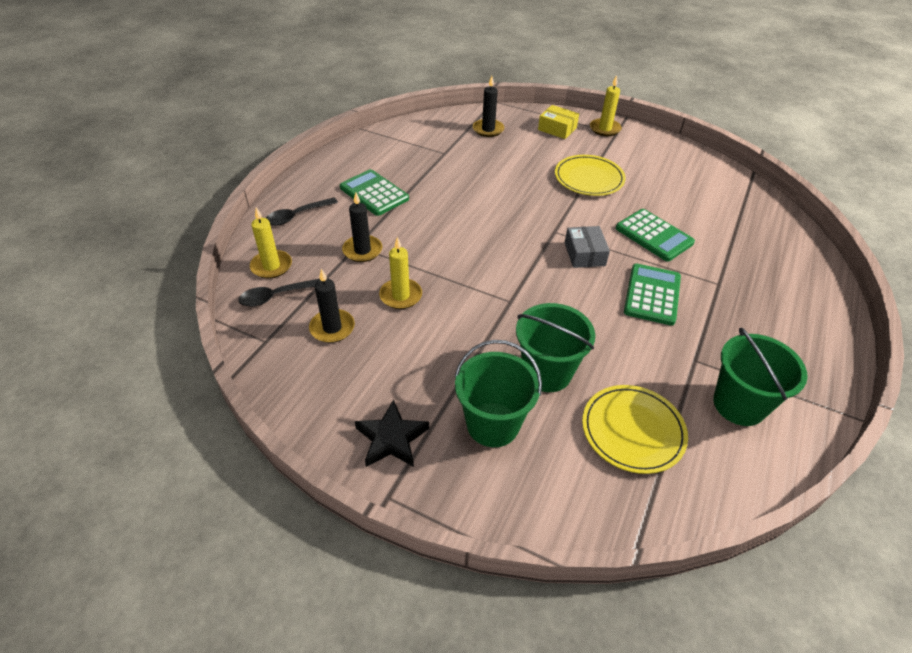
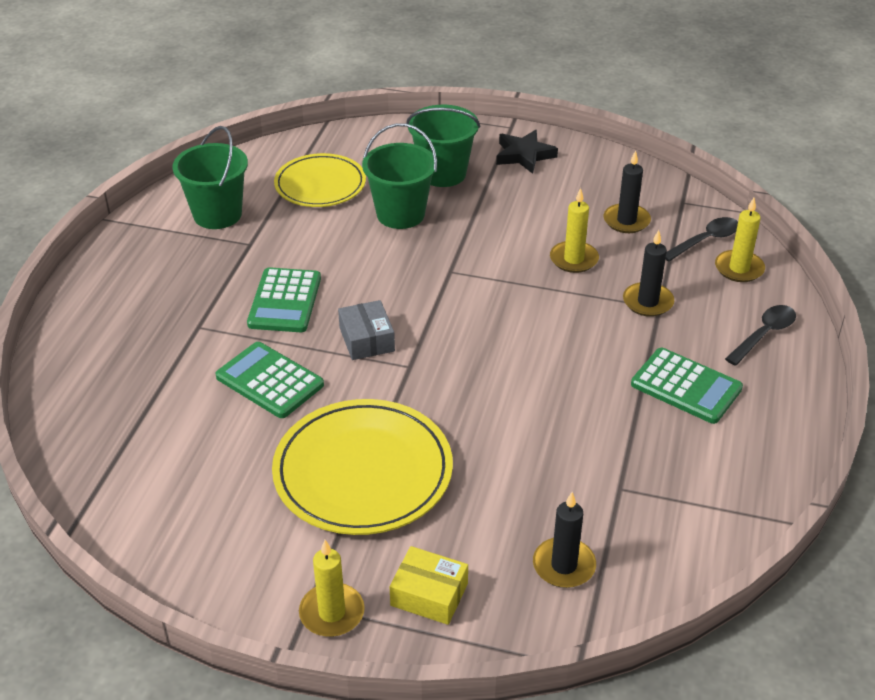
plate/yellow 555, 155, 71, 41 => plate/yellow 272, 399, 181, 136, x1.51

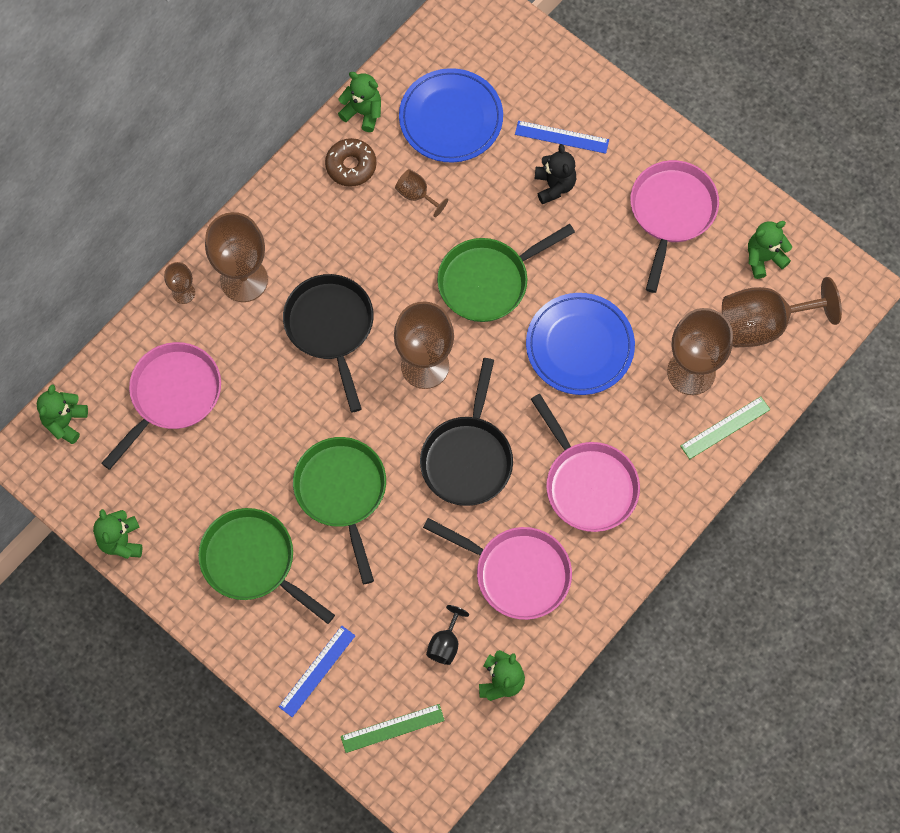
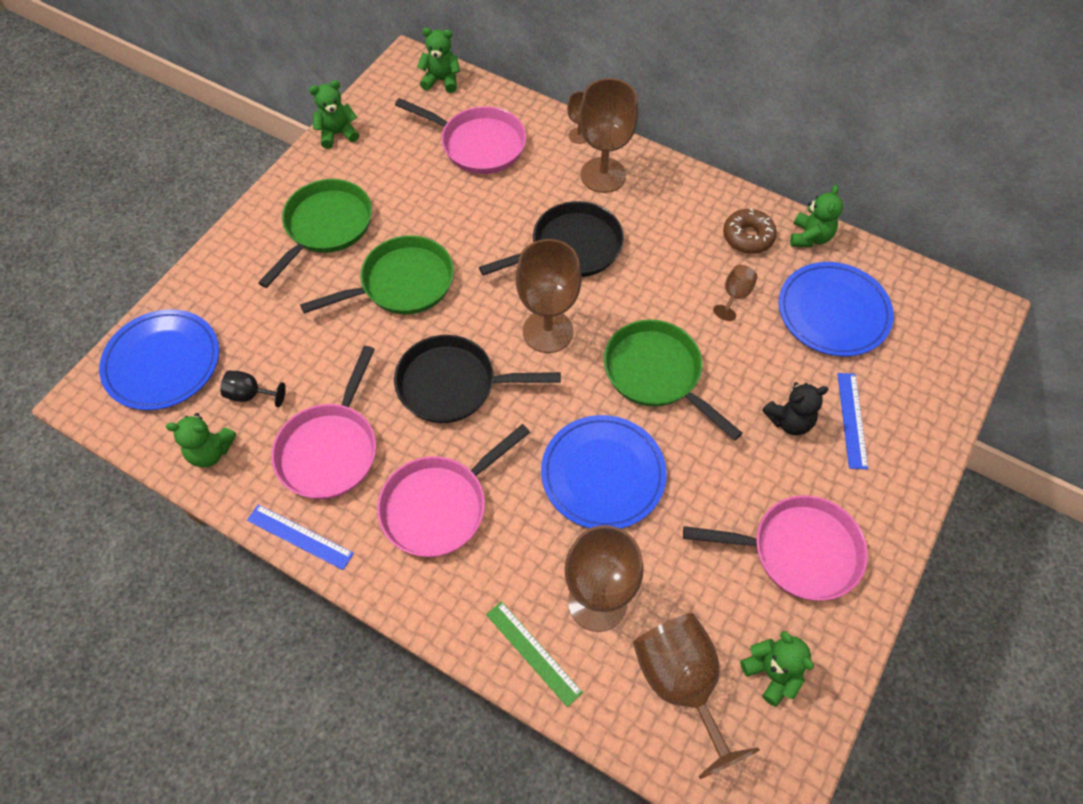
ruler/green 341, 704, 104, 49 => plate/blue 99, 309, 120, 101
ruler/blue 279, 626, 76, 91 => ruler/blue 247, 504, 107, 66, shifted

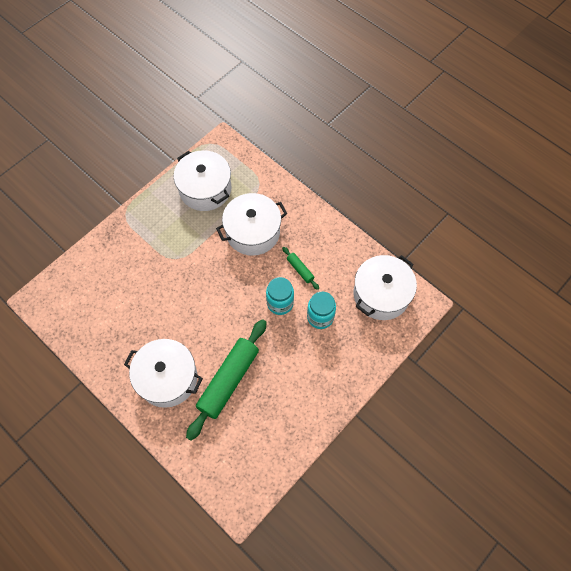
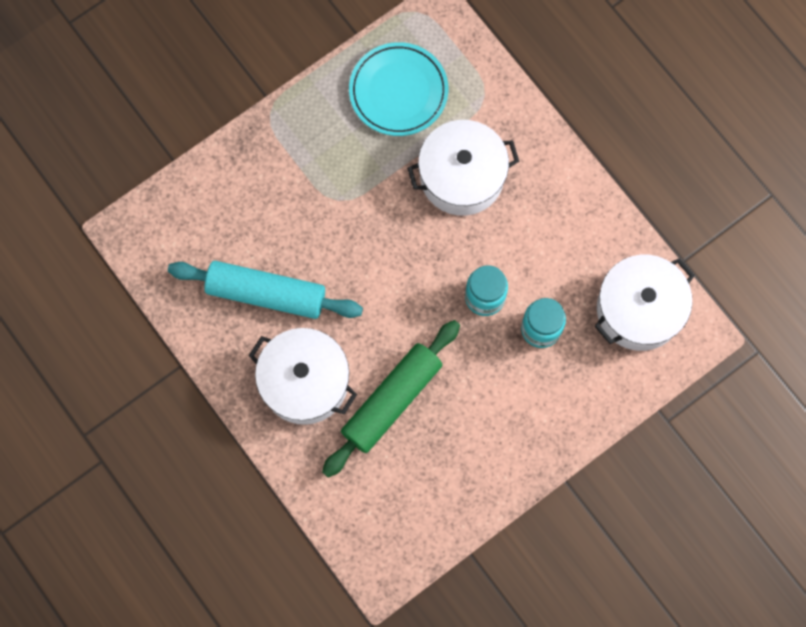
nothing => rolling pin/turquoise 168, 261, 195, 58
pot/white 174, 150, 57, 61 => plate/turquoise 349, 42, 99, 94
rolling pin/green 282, 247, 37, 43 => nothing

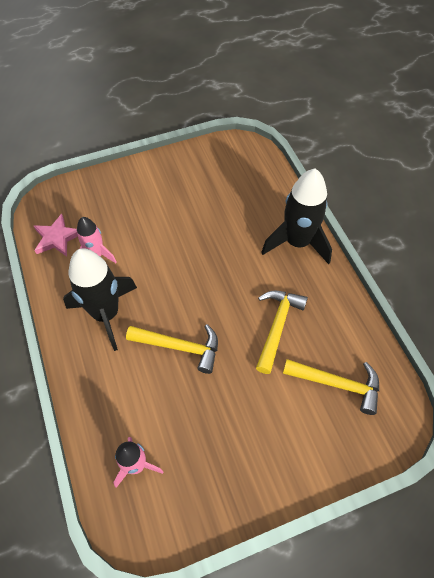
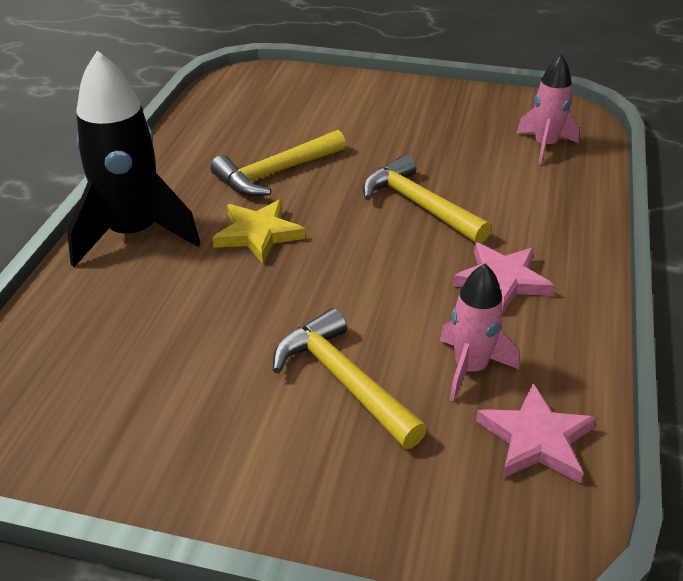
nothing => star/yellow 212, 200, 94, 63
hammer/yellow 283, 359, 96, 56 => hammer/yellow 273, 308, 154, 141, shifted
rocket/black 63, 248, 74, 103 => star/pink 453, 242, 102, 72

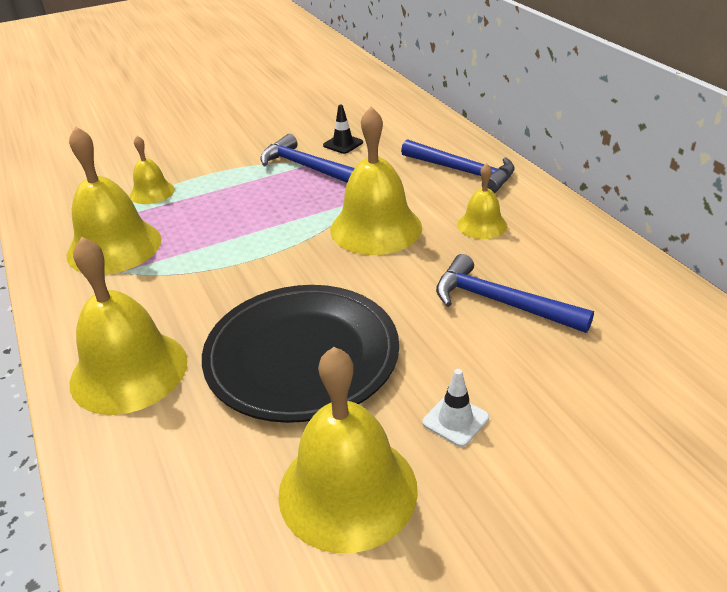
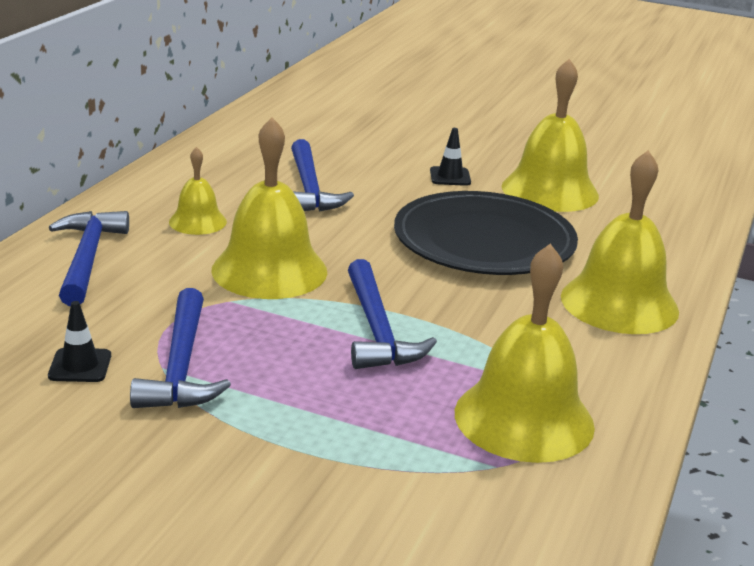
nothing => hammer/blue 348, 259, 89, 110
traffic cone/white 422, 369, 67, 78 => traffic cone/black 430, 128, 41, 58
bell/yellow 130, 136, 45, 68 => nothing

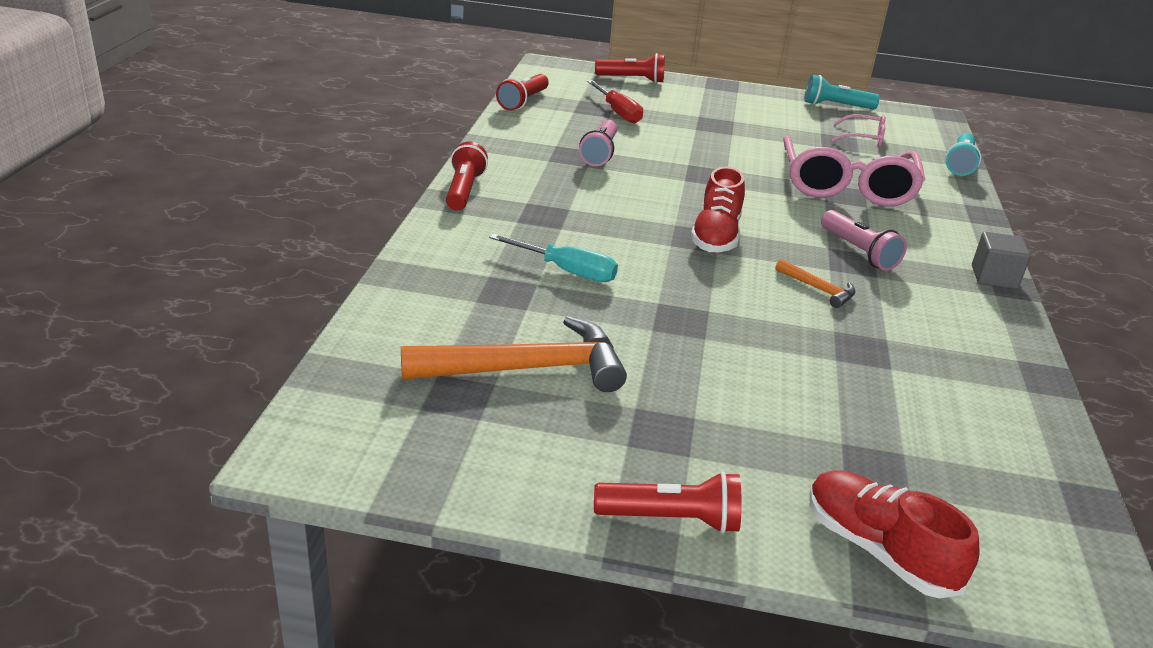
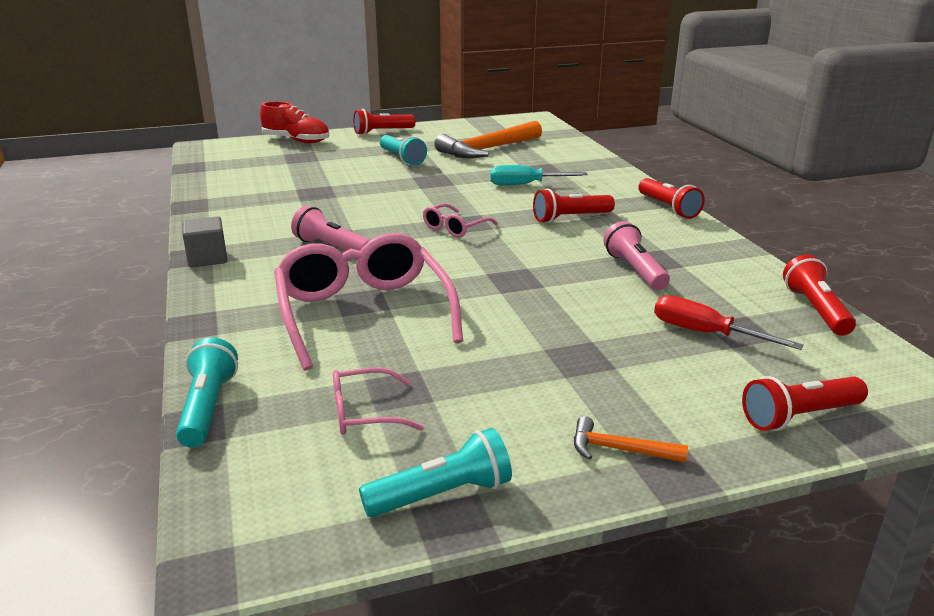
nothing => flashlight/turquoise 380, 135, 47, 30
shoe/red 690, 167, 55, 85 => glasses/pink 423, 203, 75, 35
nothing => flashlight/red 533, 189, 82, 34
hammer/orange 775, 259, 81, 49 => hammer/orange 574, 416, 114, 47, shifted

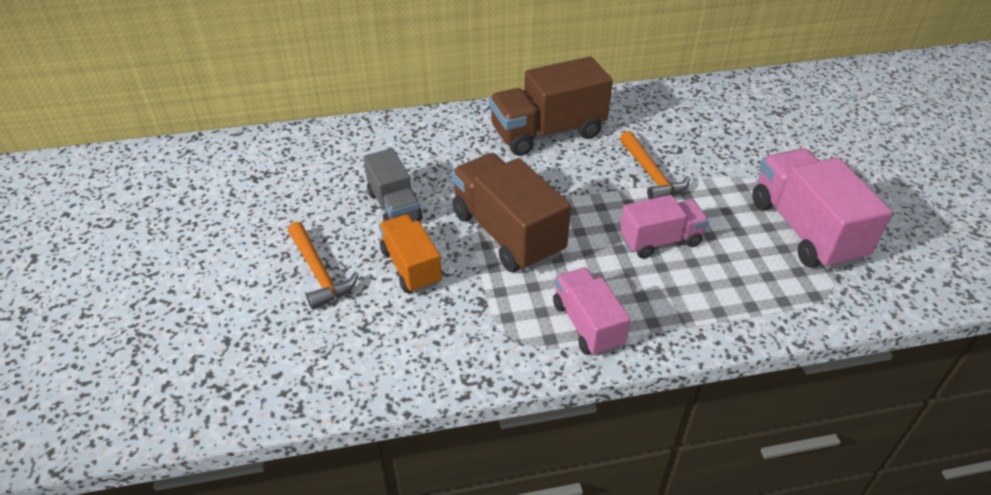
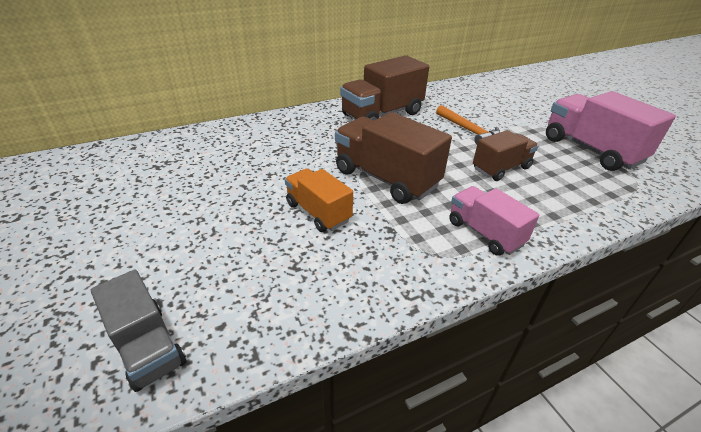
truck/grey 363, 148, 59, 73 => truck/grey 91, 270, 95, 122, shifted
truck/pink 620, 195, 89, 64 => truck/brown 473, 130, 66, 51
hammer/orange 288, 222, 70, 88 => nothing

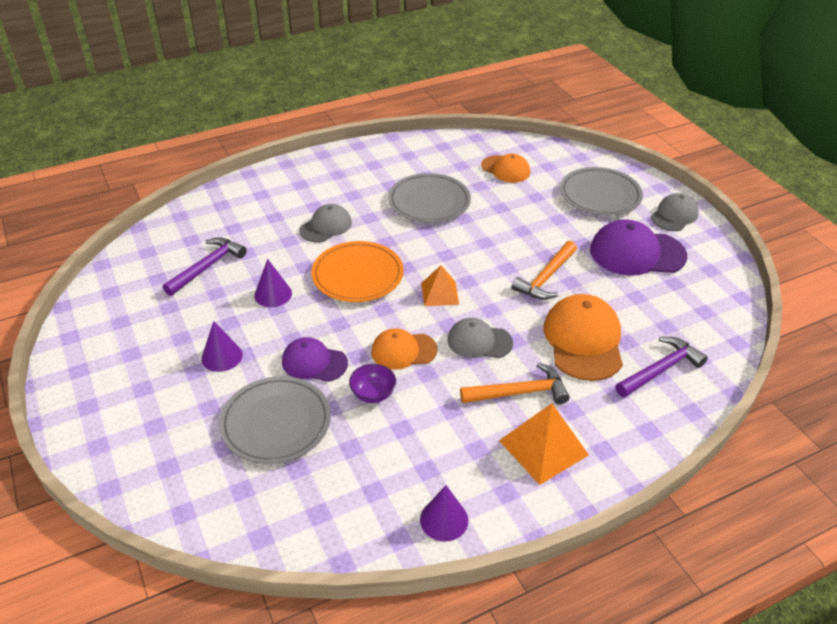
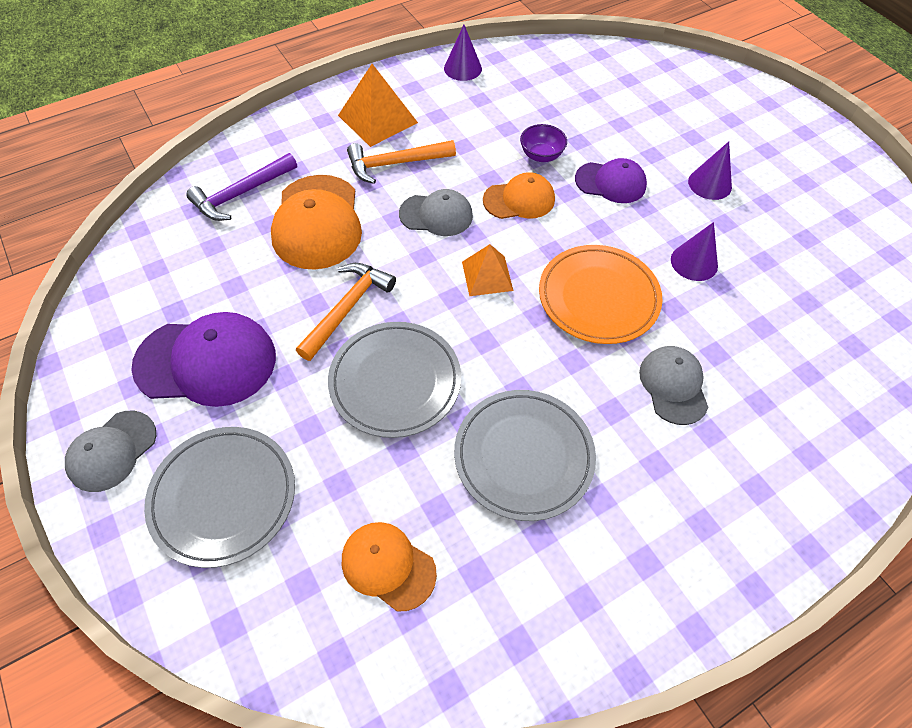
plate/grey 219, 376, 112, 88 => plate/grey 328, 322, 133, 116, shifted
cap/grey 299, 204, 53, 39 => cap/grey 639, 346, 69, 79, 135 degrees clockwise
hammer/purple 163, 237, 84, 59 => nothing

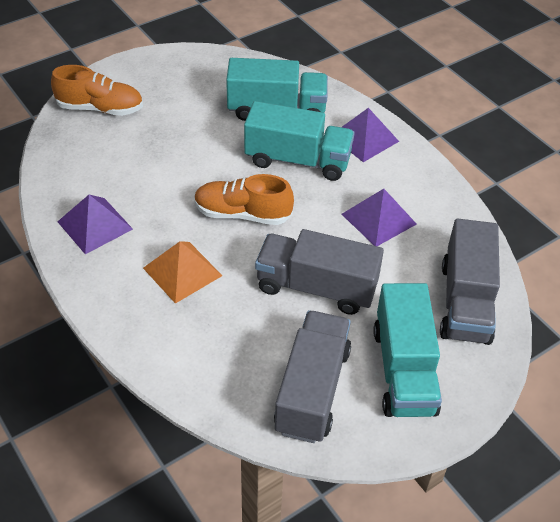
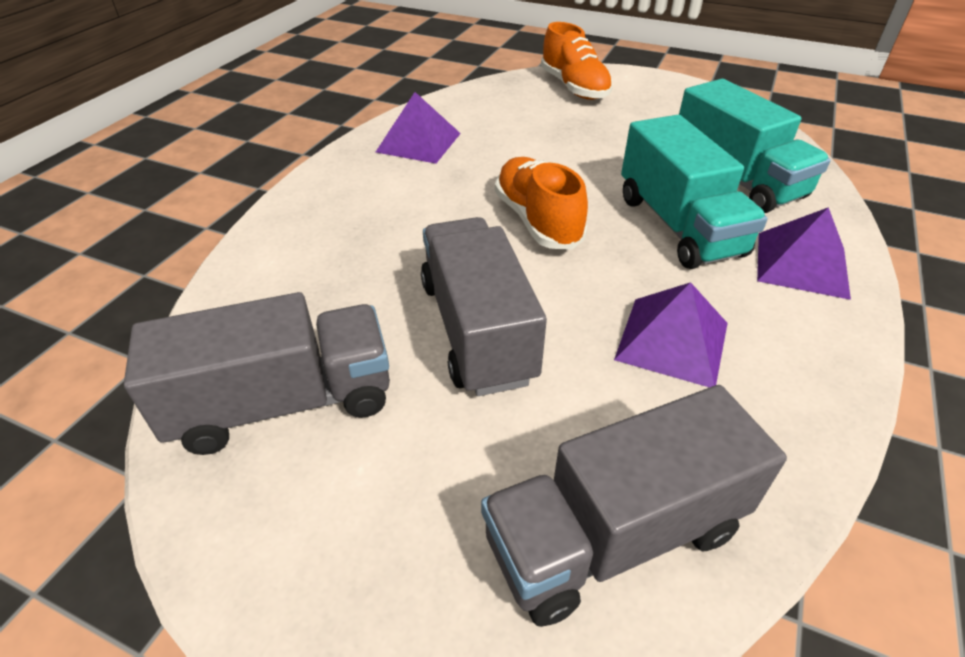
pyramid/orange 143, 241, 80, 63 => nothing
truck/turquoise 373, 283, 69, 134 => nothing

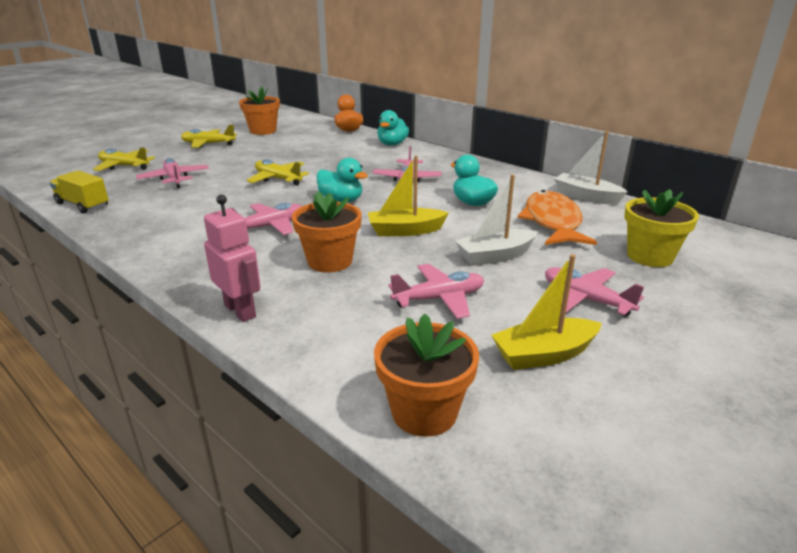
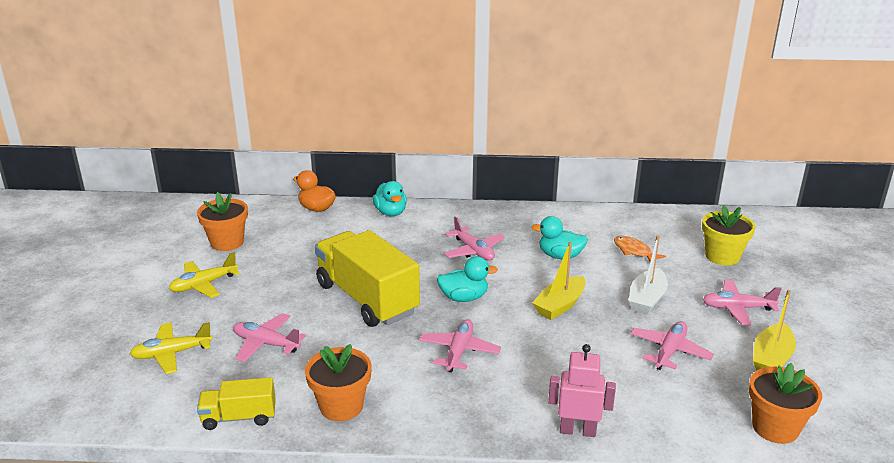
flower pot/orange 292, 191, 70, 82 => flower pot/orange 305, 344, 67, 77, shifted
plane/yellow 247, 159, 62, 27 => truck/yellow 315, 230, 105, 97
fish/orange 517, 190, 80, 55 => fish/orange 614, 236, 52, 26, x0.55
boat/white 554, 131, 74, 74 => nothing

